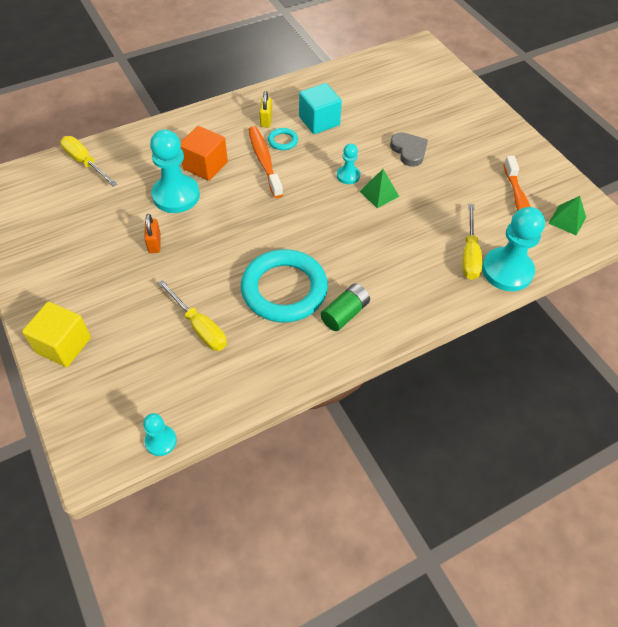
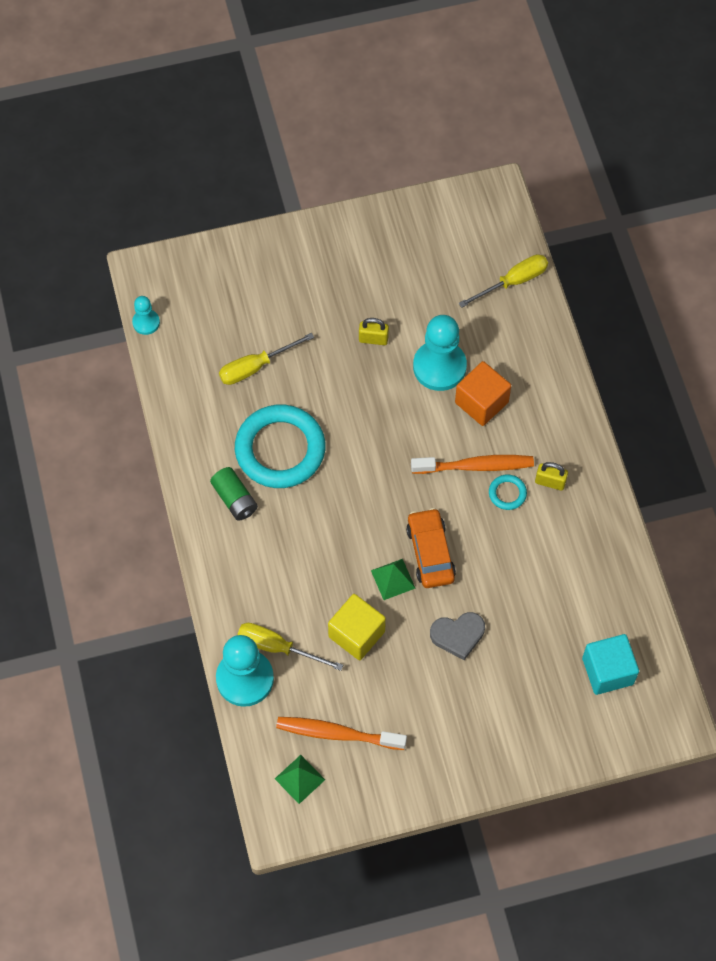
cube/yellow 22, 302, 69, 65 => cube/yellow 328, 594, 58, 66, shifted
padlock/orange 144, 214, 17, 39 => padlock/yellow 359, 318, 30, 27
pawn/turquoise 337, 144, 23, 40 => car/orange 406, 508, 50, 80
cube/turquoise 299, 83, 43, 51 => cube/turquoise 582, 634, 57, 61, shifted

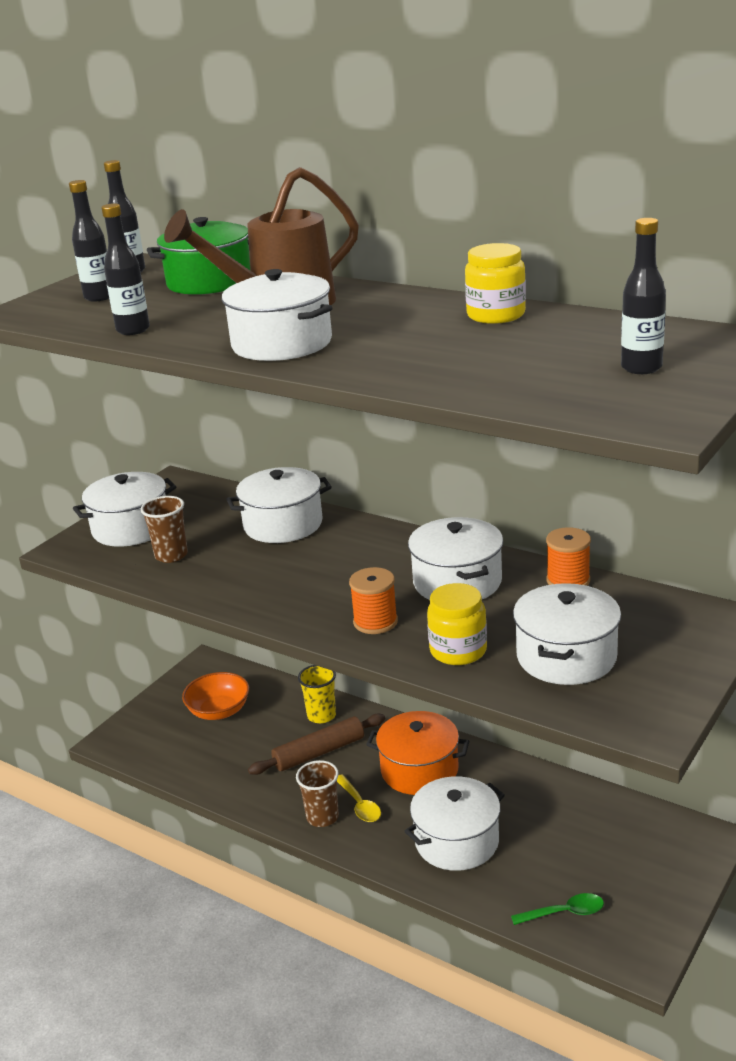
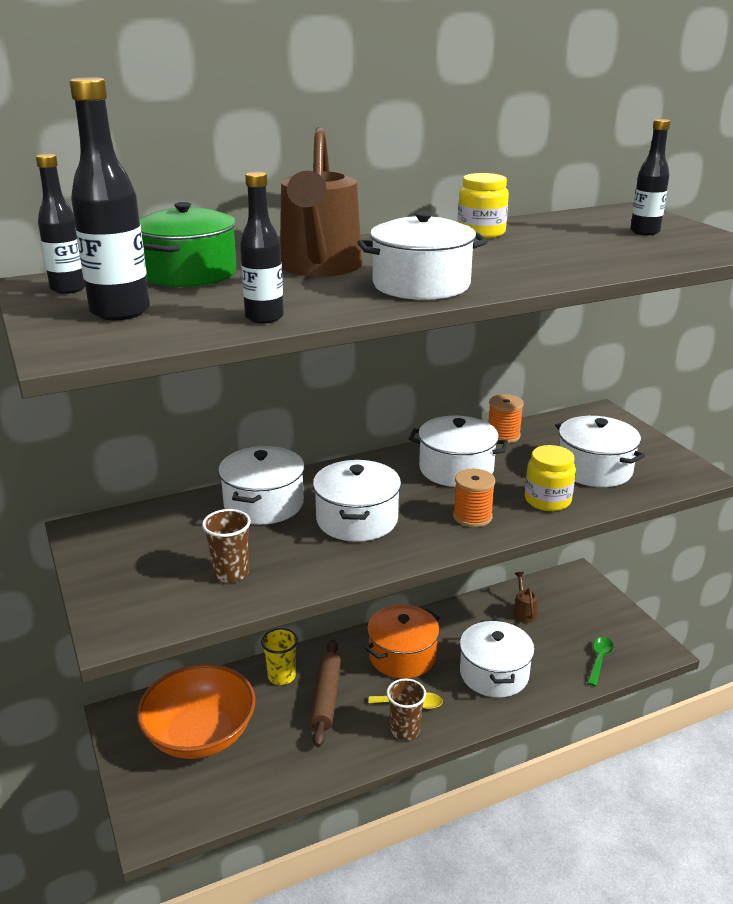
bottle/black 69, 180, 40, 122 => bottle/black 70, 77, 80, 243, x1.56
bowl/orange 182, 672, 67, 48 => bowl/orange 137, 664, 118, 95, x1.63
pot/white 73, 472, 103, 75 => pot/white 313, 460, 88, 82, shifted
nothing => watering can/brown 513, 572, 25, 51

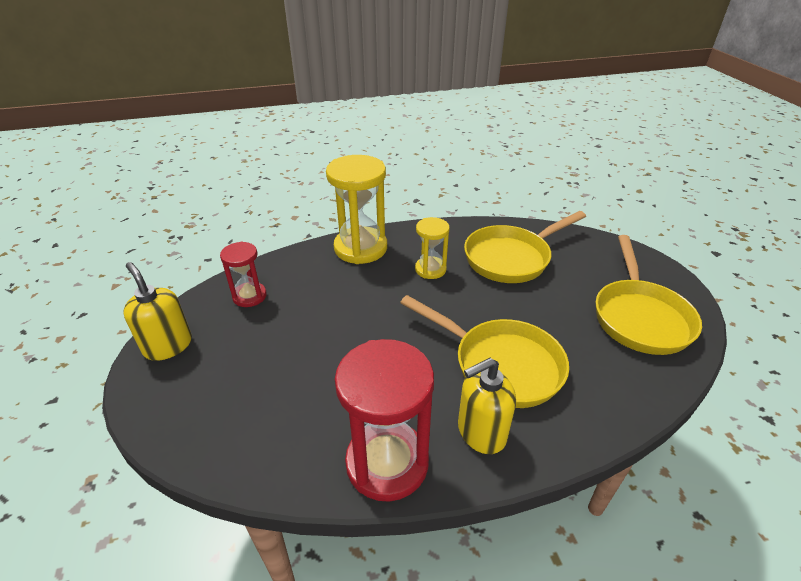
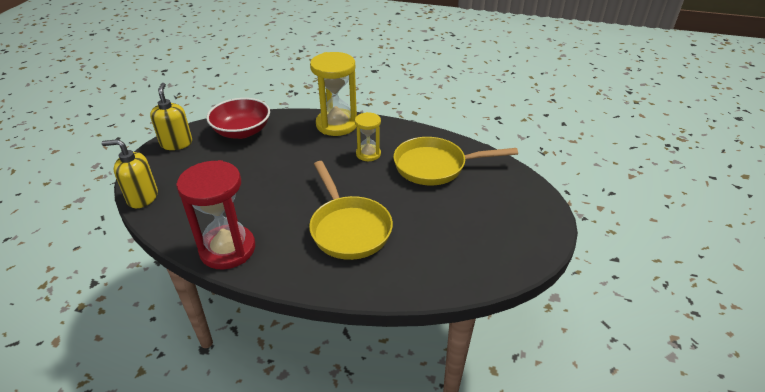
soap dispenser/yellow 458, 358, 58, 96 => soap dispenser/yellow 101, 139, 57, 69, shifted
hourglass/red 220, 242, 47, 65 => bowl/red 206, 98, 64, 41
pan/yellow 596, 235, 106, 120 => nothing

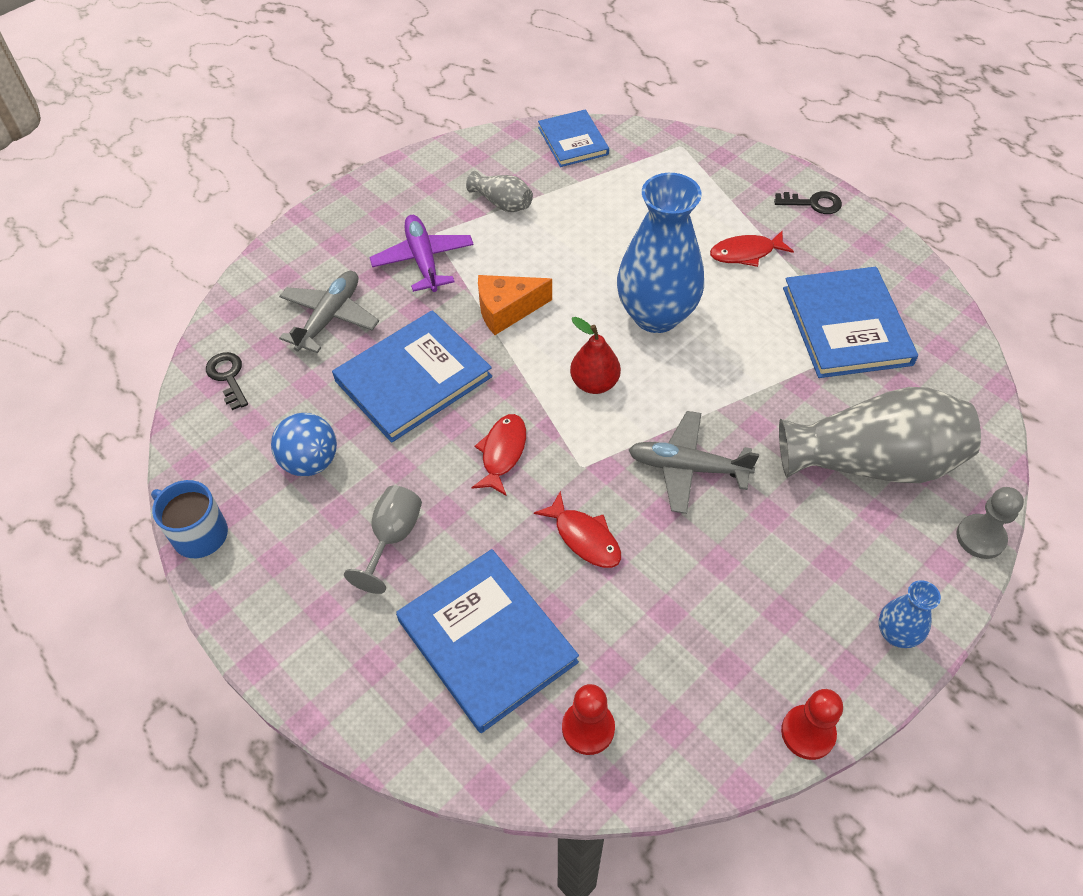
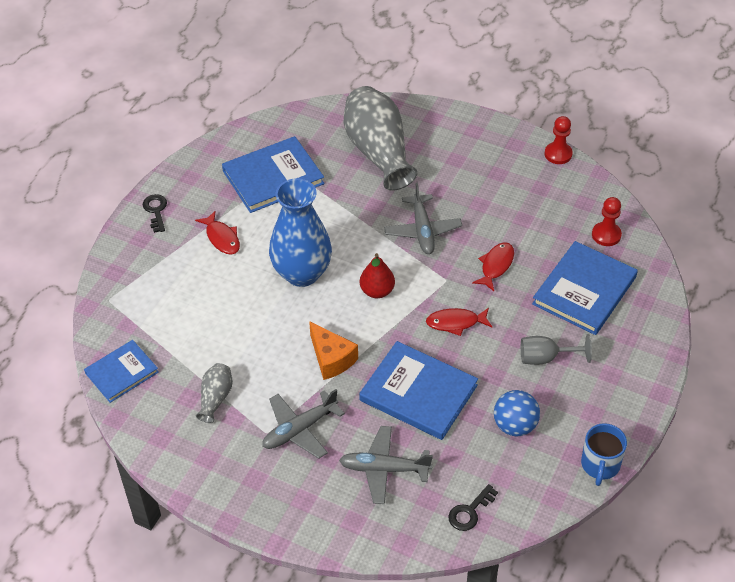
plane/purple 369, 215, 105, 77 => plane/grey 262, 389, 83, 70
vase/blue 879, 580, 62, 68 => nothing
pawn/grey 956, 487, 68, 72 => nothing

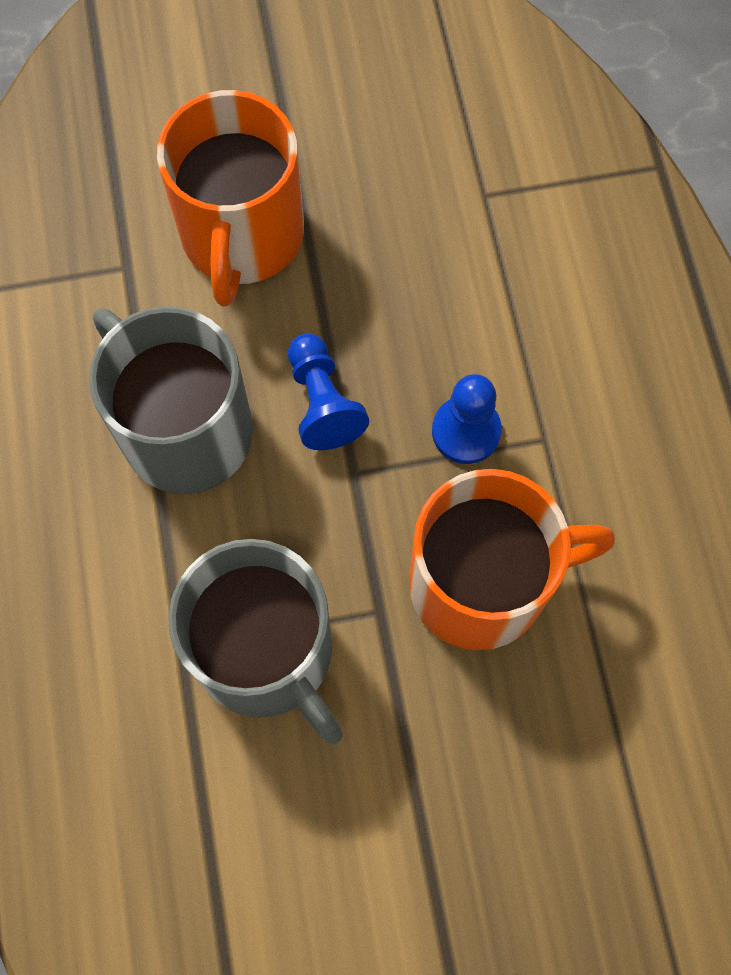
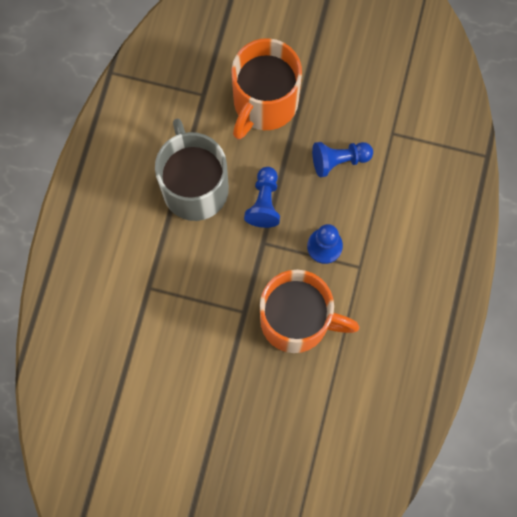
nothing => pawn/blue 312, 142, 61, 36
mug/grey 168, 539, 175, 205 => nothing

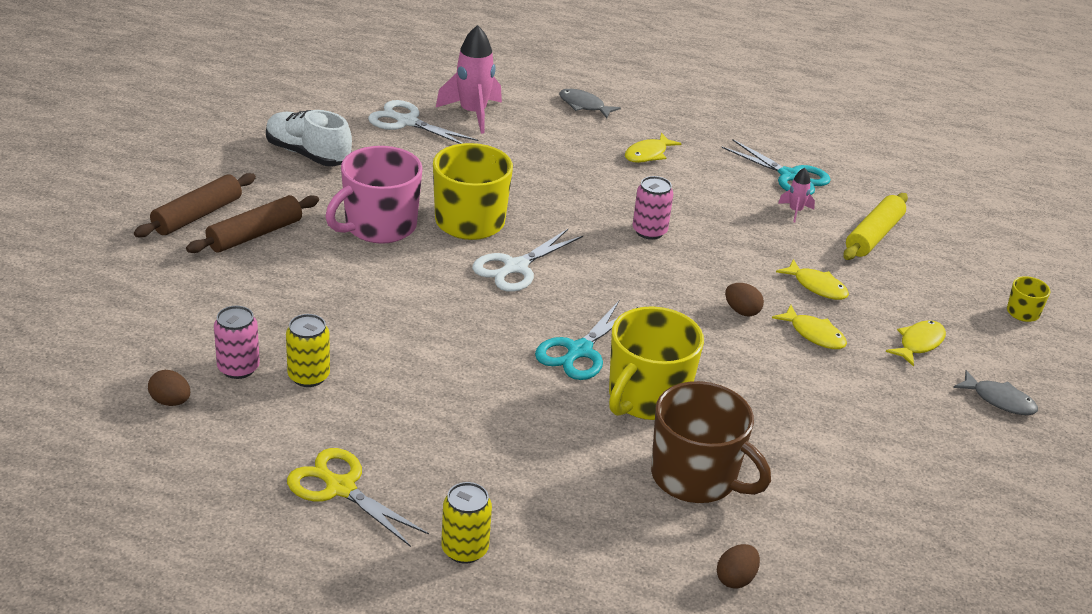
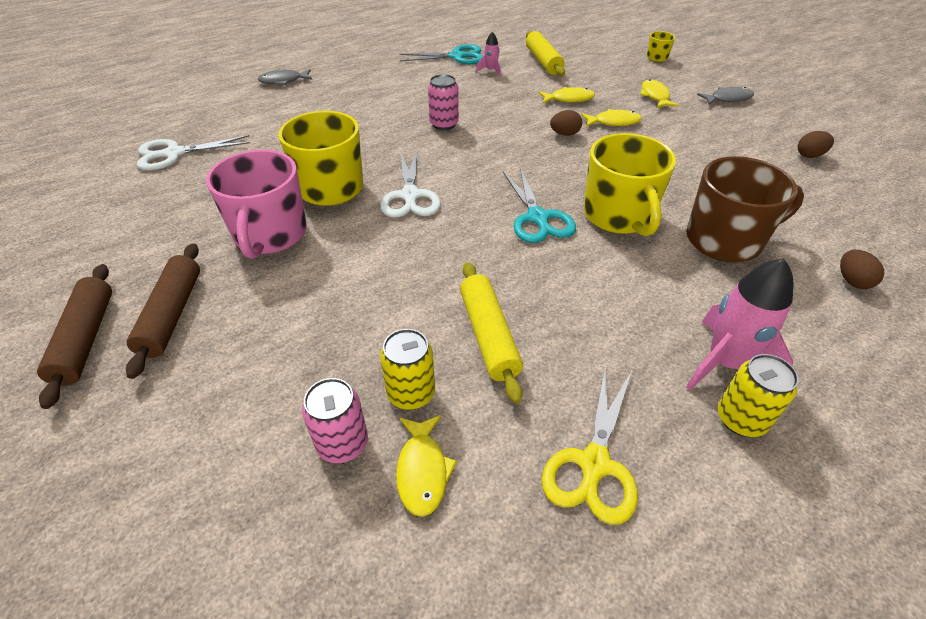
fish/yellow 625, 133, 56, 30 => fish/yellow 396, 415, 61, 102, shifted
nothing => rolling pin/yellow 460, 262, 63, 141
scissors/yellow 287, 448, 142, 99 => scissors/yellow 542, 364, 96, 161, 60 degrees counterclockwise
rocket/pink 436, 25, 66, 109 => rocket/pink 686, 258, 107, 132, shifted
egg/brown 148, 370, 42, 36 => egg/brown 798, 131, 36, 27, shifted
shoe/white 266, 110, 86, 56 => nothing

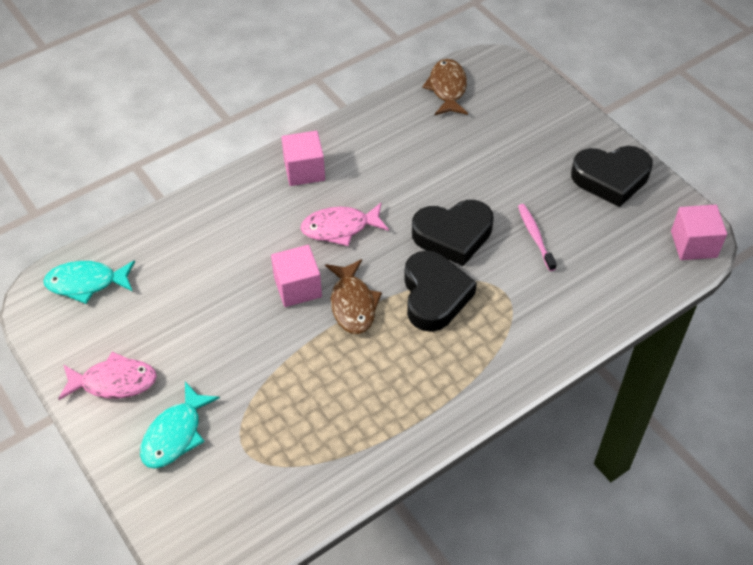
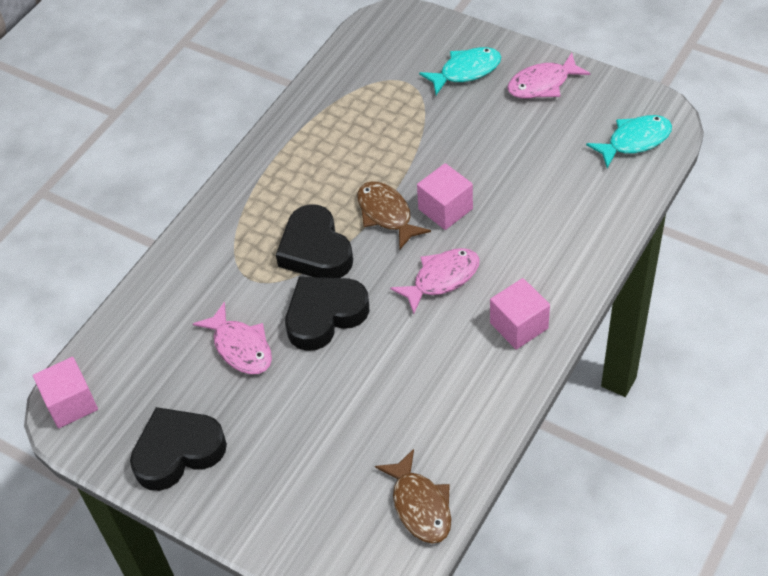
toothbrush/pink 518, 204, 39, 67 => fish/pink 193, 302, 79, 72
fish/turquoise 140, 382, 80, 87 => fish/turquoise 419, 47, 82, 48, 60 degrees clockwise

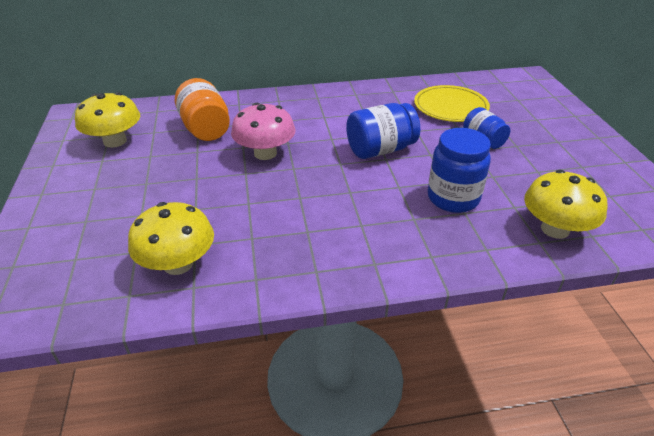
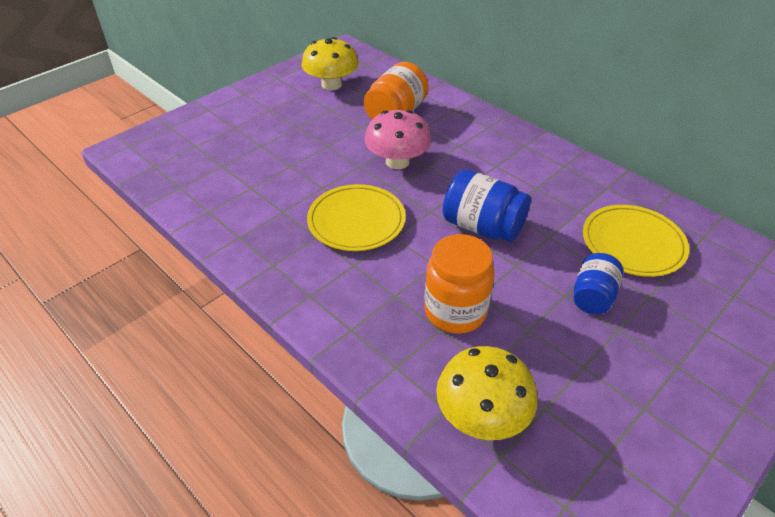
nothing => plate/yellow 307, 184, 99, 67
jar/blue 428, 128, 63, 85 => jar/orange 424, 234, 70, 100
mushroom/yellow 128, 202, 86, 73 => nothing

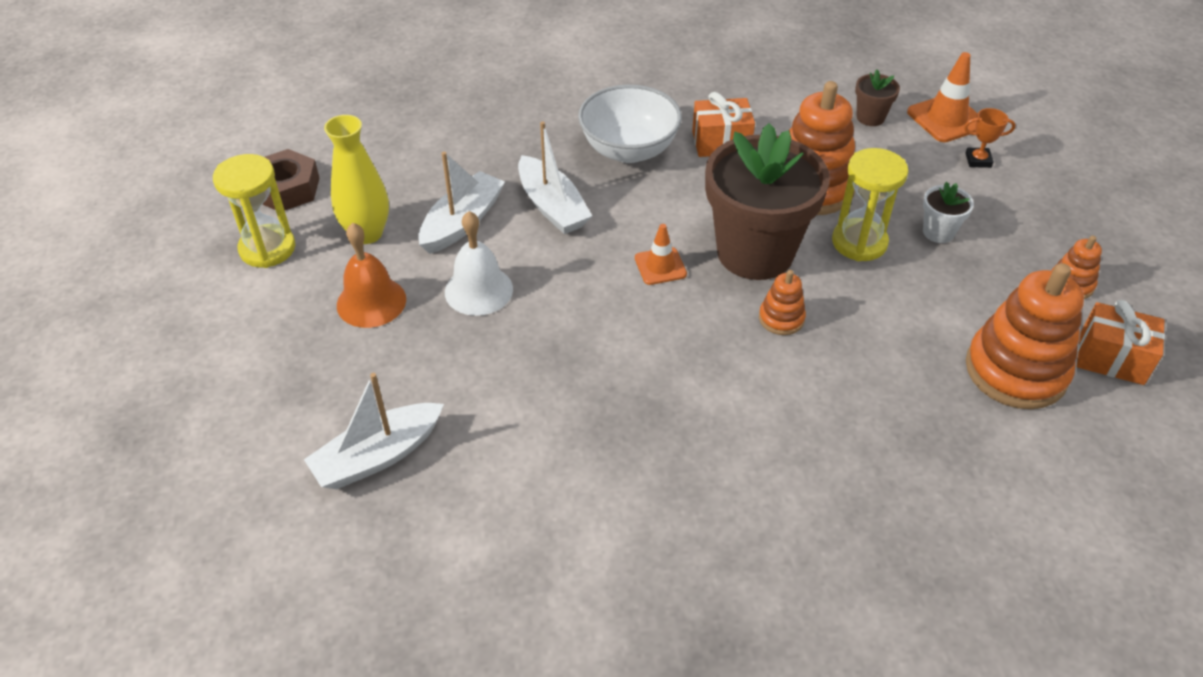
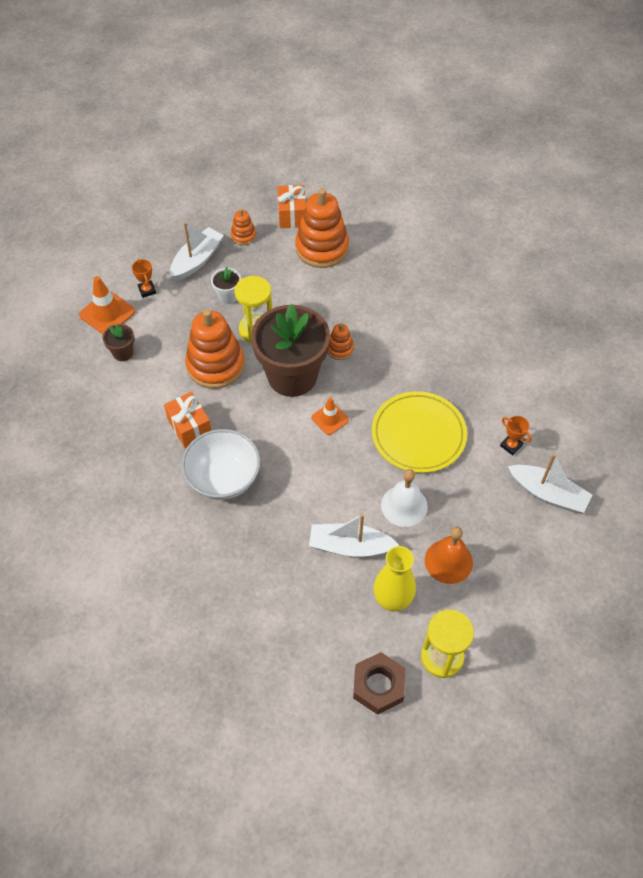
boat/white 518, 121, 74, 113 => boat/white 170, 222, 54, 59, shifted
nothing => plate/yellow 372, 391, 95, 82
nothing => trophy/orange 500, 416, 32, 39

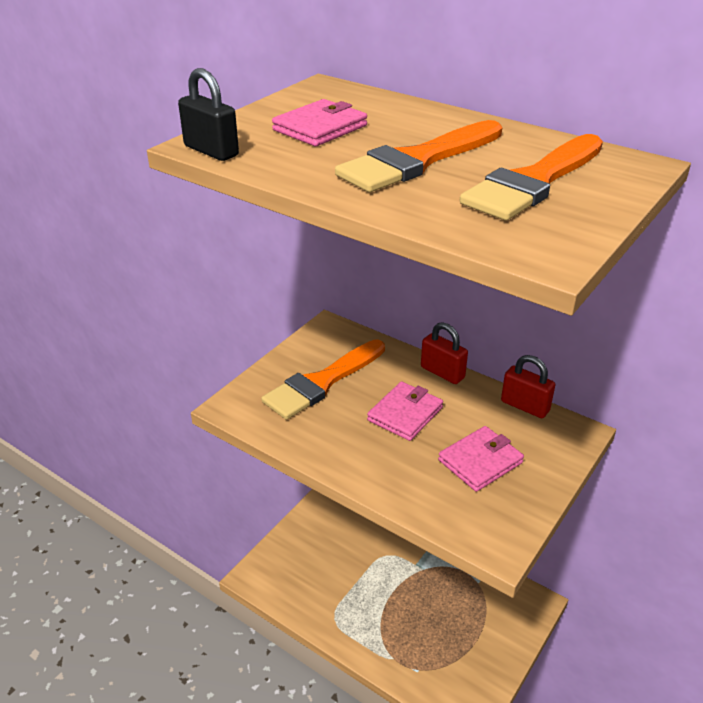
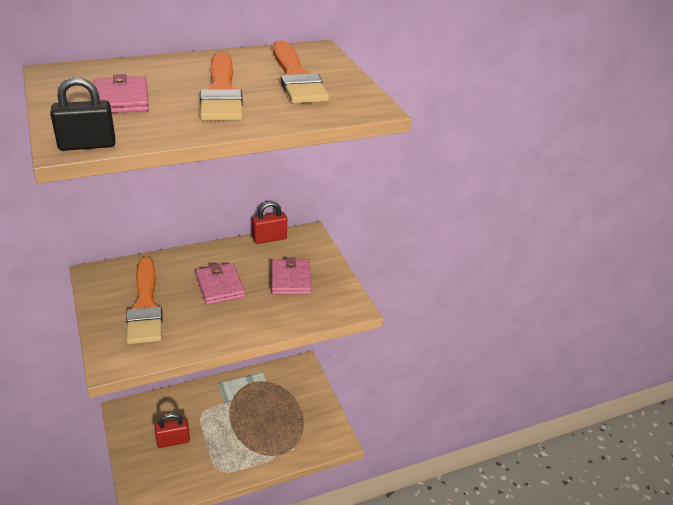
padlock/red 421, 322, 47, 62 => padlock/red 154, 413, 36, 35, shifted

